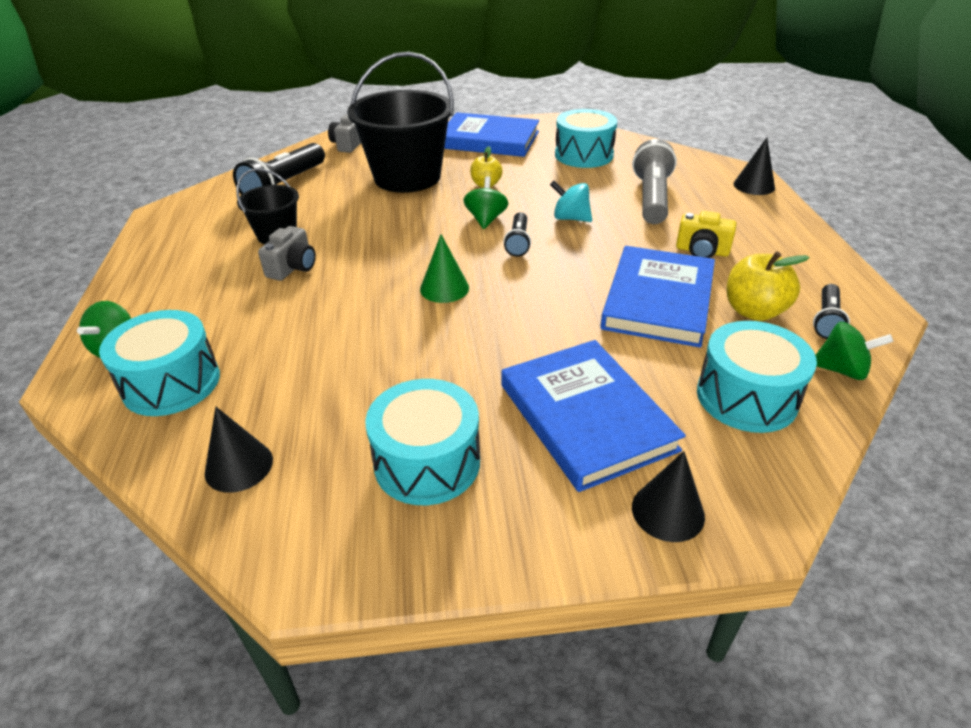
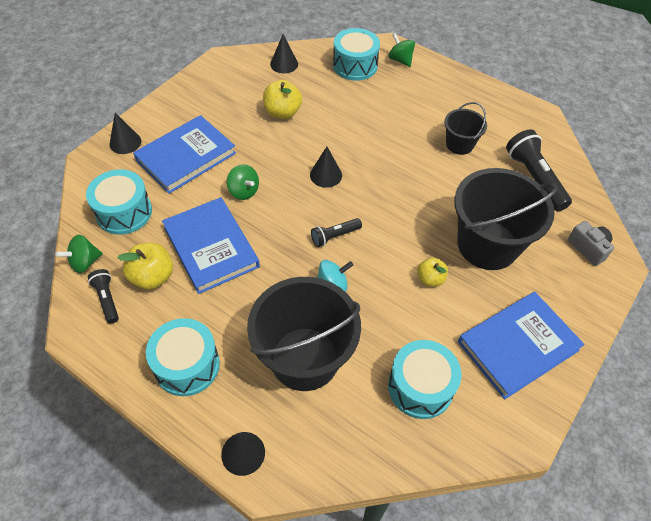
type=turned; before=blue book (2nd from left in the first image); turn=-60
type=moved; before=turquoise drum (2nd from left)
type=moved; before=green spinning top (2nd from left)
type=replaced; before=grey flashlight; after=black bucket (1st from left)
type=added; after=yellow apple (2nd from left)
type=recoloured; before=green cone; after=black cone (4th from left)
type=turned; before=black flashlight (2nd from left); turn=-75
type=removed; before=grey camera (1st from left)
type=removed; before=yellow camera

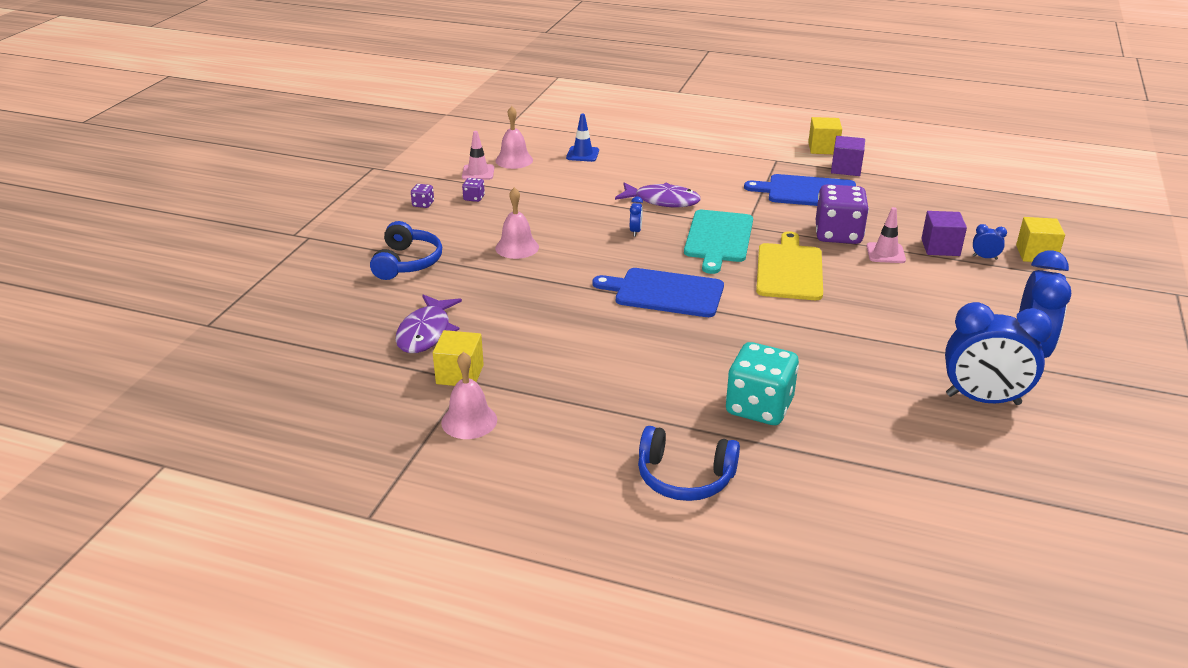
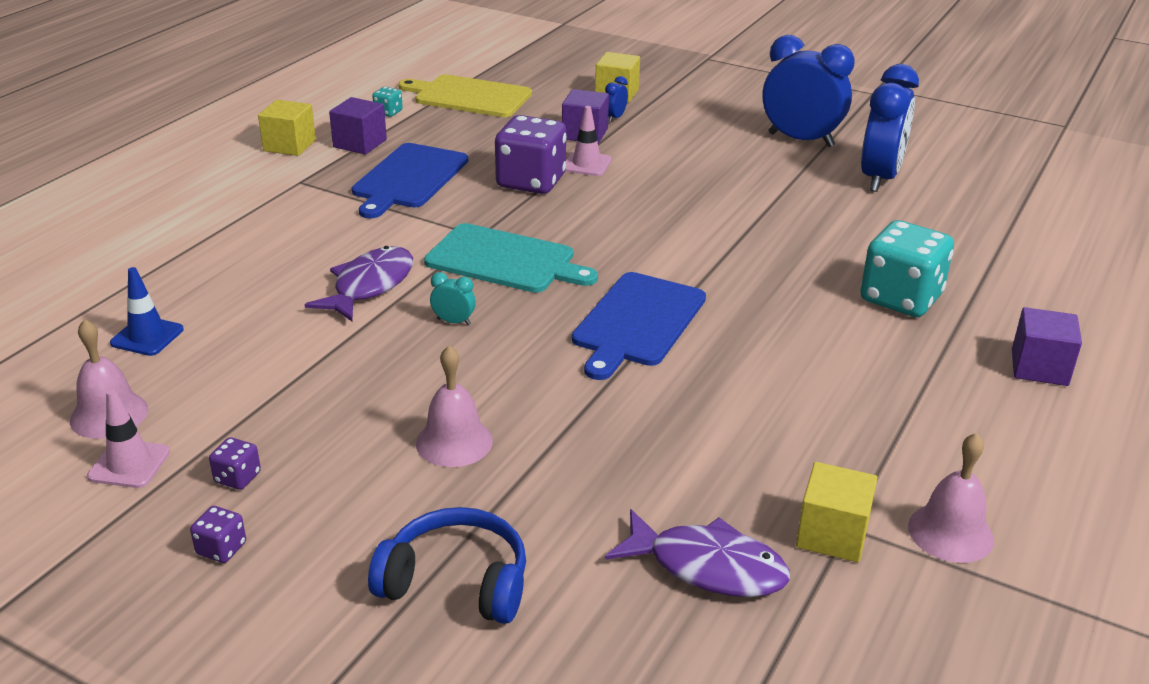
type=added; after=turquoise dice (1st from left)
type=moved; before=yellow cutting board
type=recoloured; before=blue clock (1st from left); after=turquoise clock
type=replaced; before=blue headphones (2nd from left); after=purple cube (3rd from left)

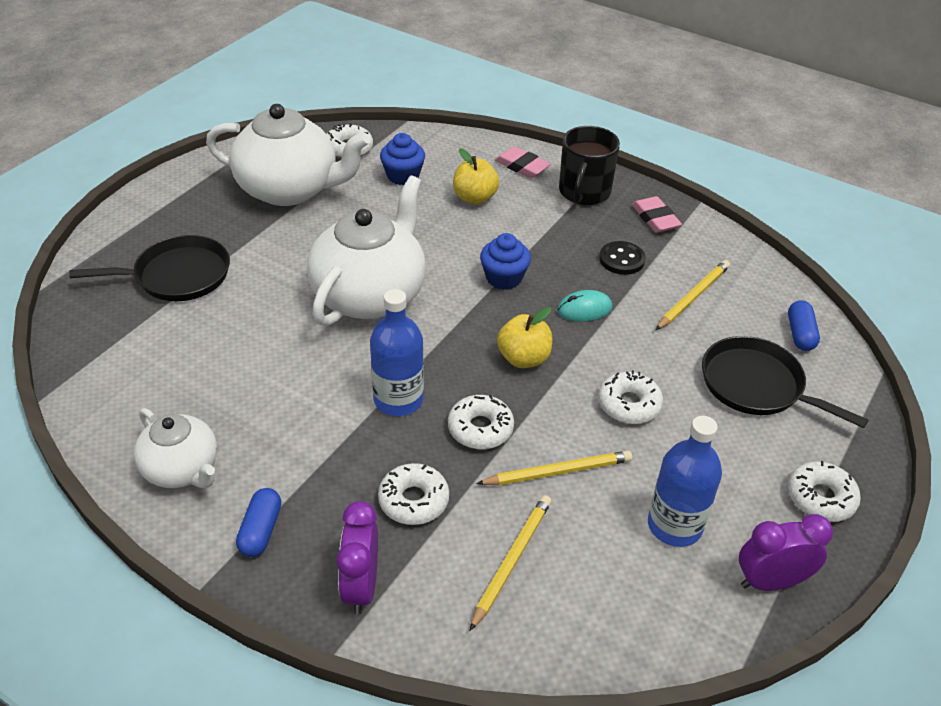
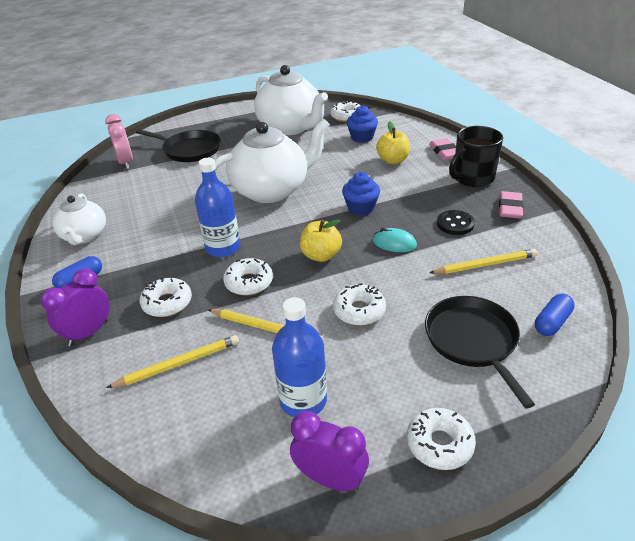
type=added; after=pink clock

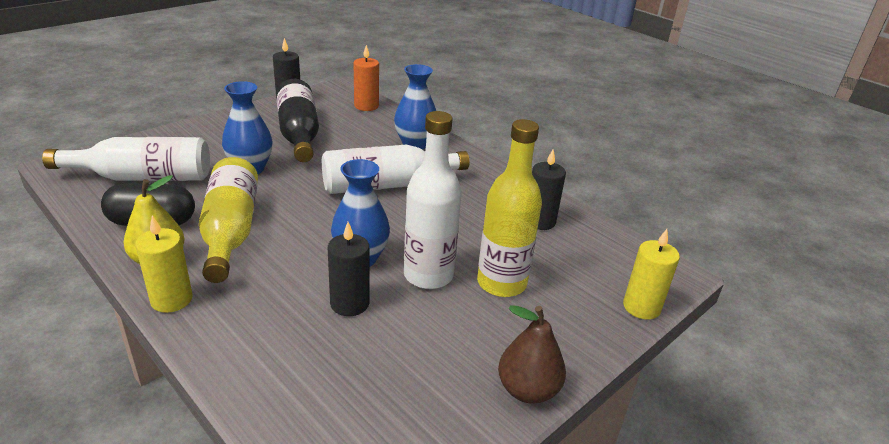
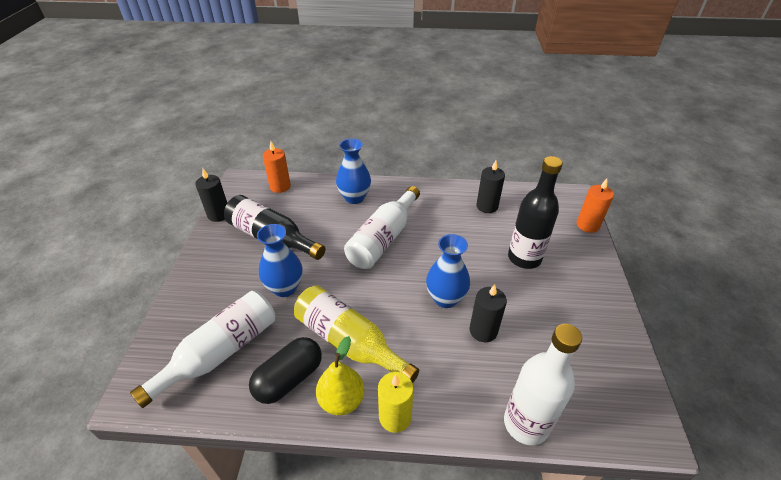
type=moved; before=white bottle (3rd from left)
type=recoloured; before=yellow bottle (2nd from left); after=black bottle (2nd from left)
type=recoloured; before=yellow candle (2nd from left); after=orange candle (2nd from left)
type=removed; before=brown pear

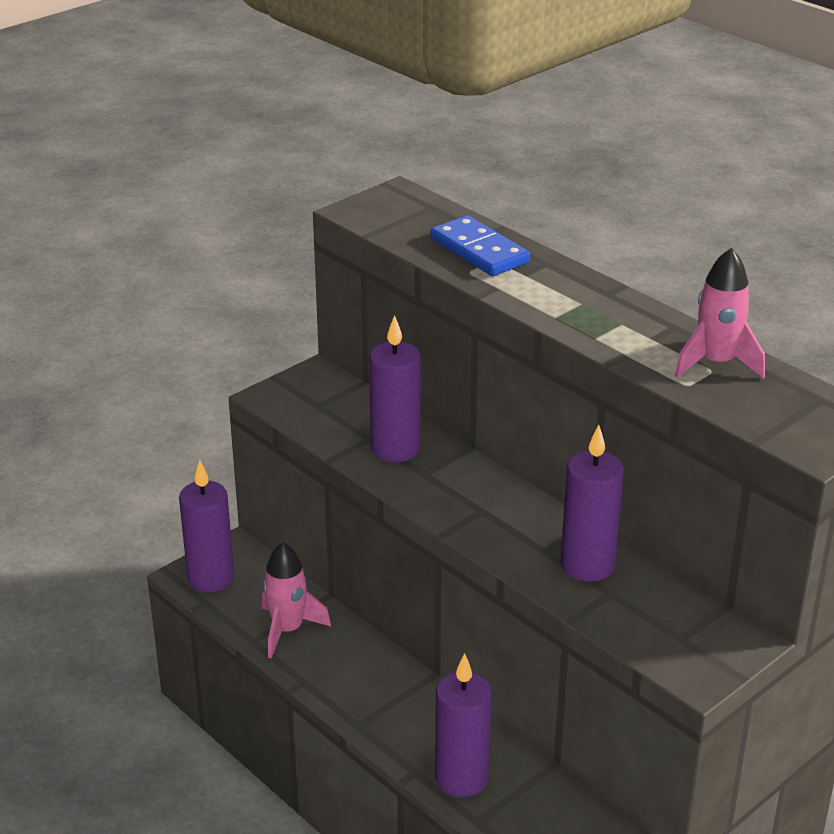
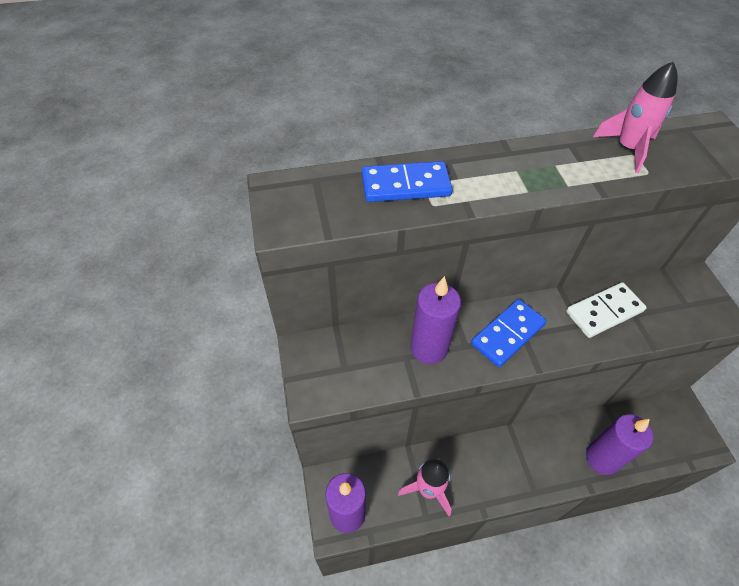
type=added; after=blue domino (2nd from left)
type=replaced; before=purple candle (4th from left); after=white domino

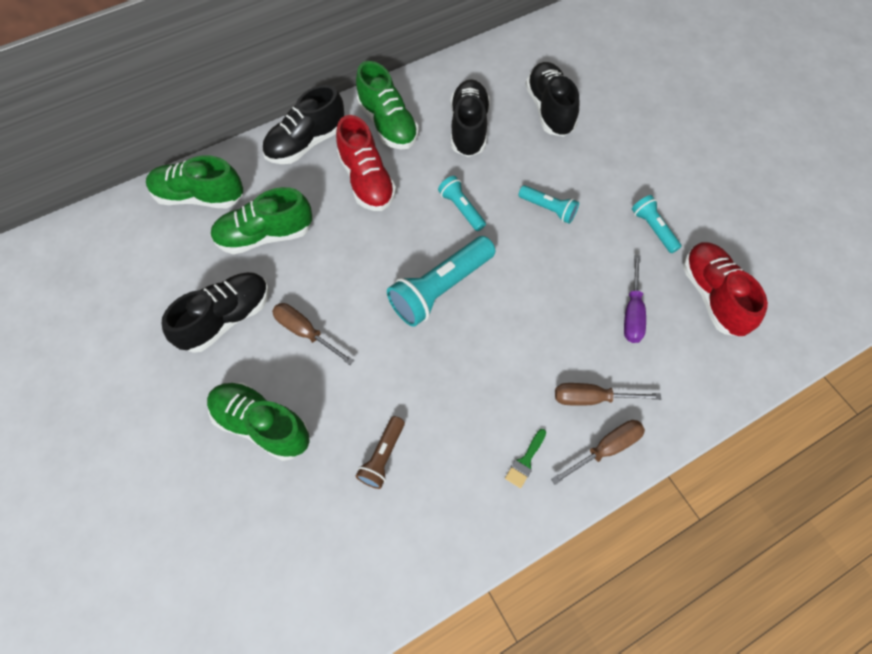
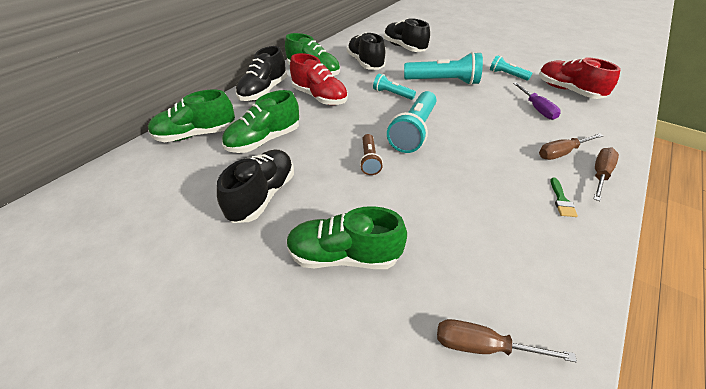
type=moved; before=brown flashlight
type=resized; before=turquoise flashlight (3rd from left); scale=1.84
type=moved; before=brown screwdriver (1st from left)

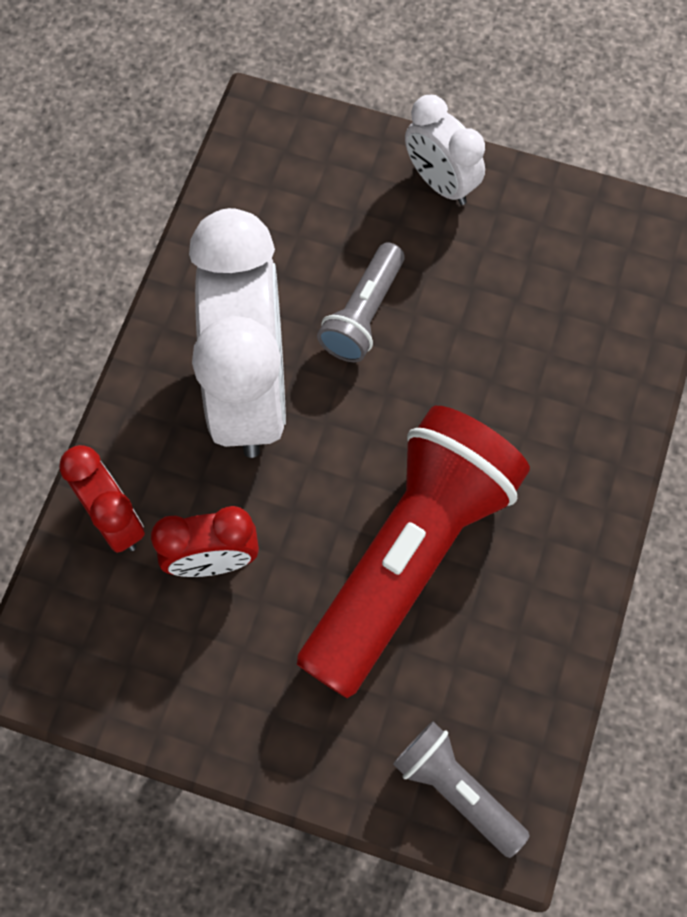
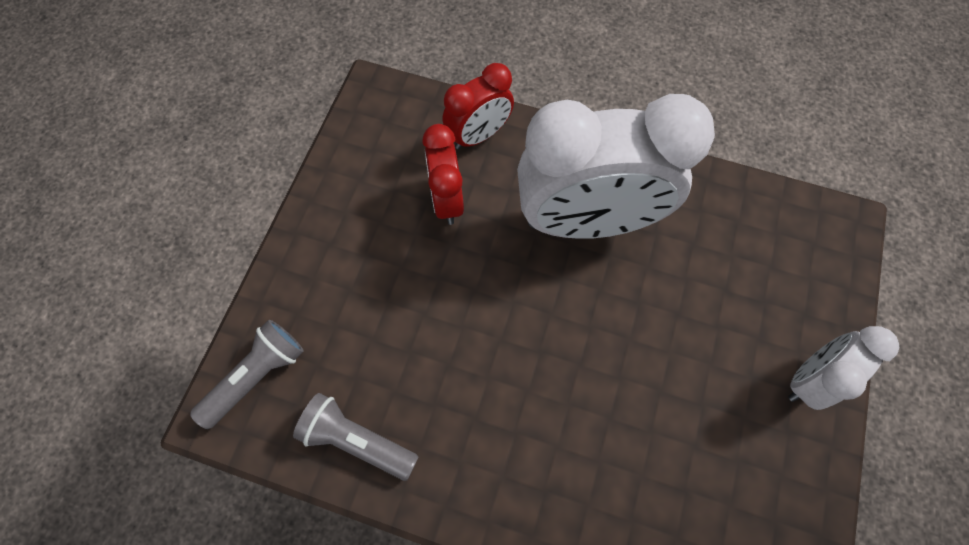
type=moved; before=grey flashlight (1st from left in the first image); after=grey flashlight (2nd from left)
type=removed; before=red flashlight

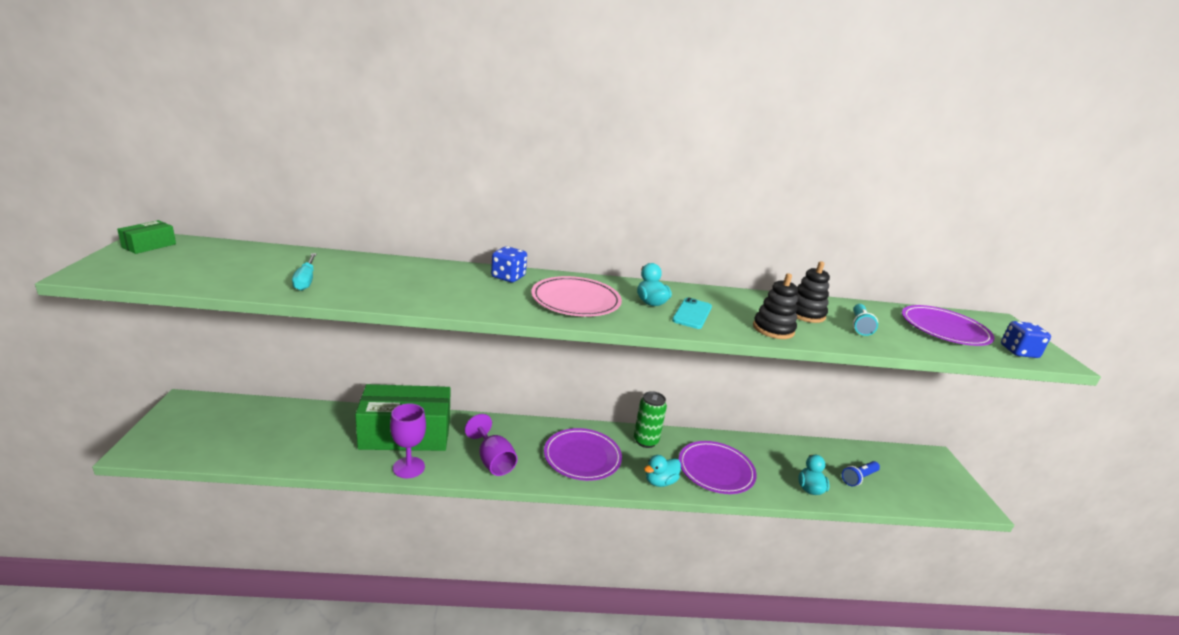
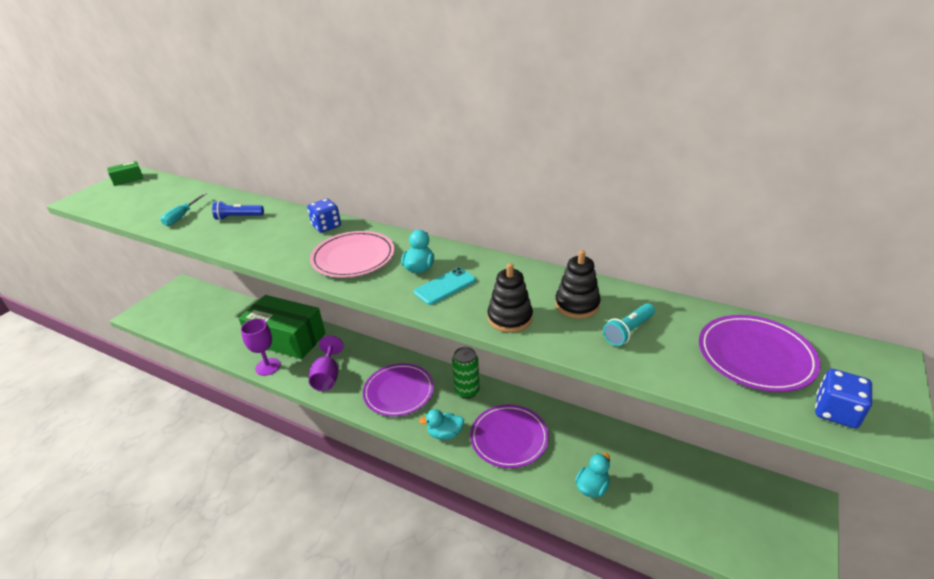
type=moved; before=blue flashlight

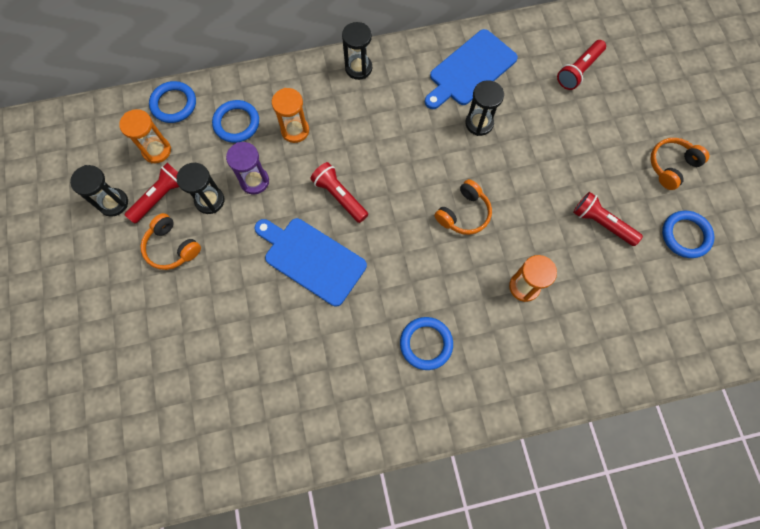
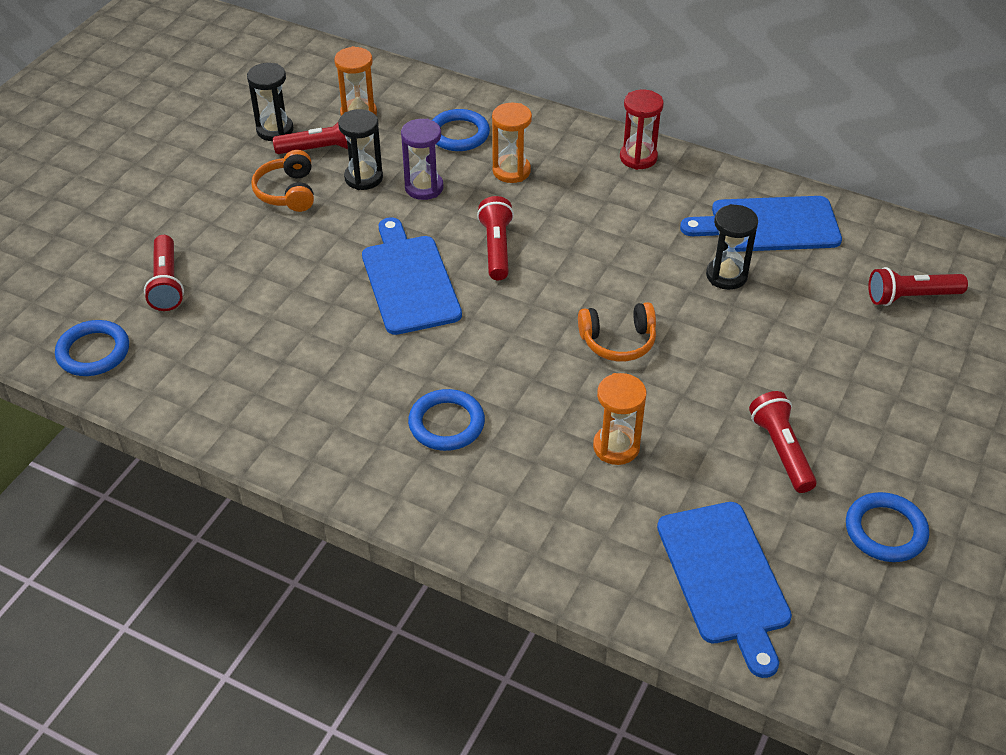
type=moved; before=blue ring (1st from left)
type=added; after=red flashlight (1st from left)
type=recoloured; before=black hourglass (3rd from left); after=red hourglass
type=added; after=blue cutting board (2nd from left)
type=removed; before=orange headphones (3rd from left)

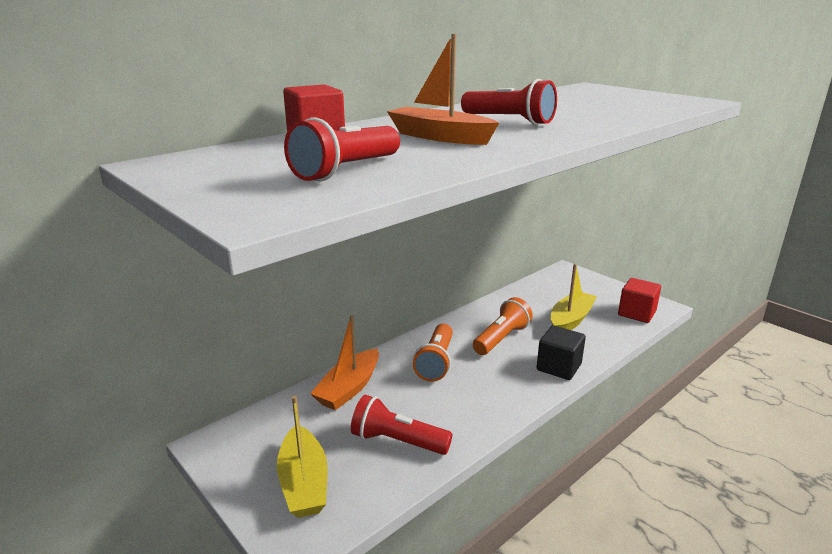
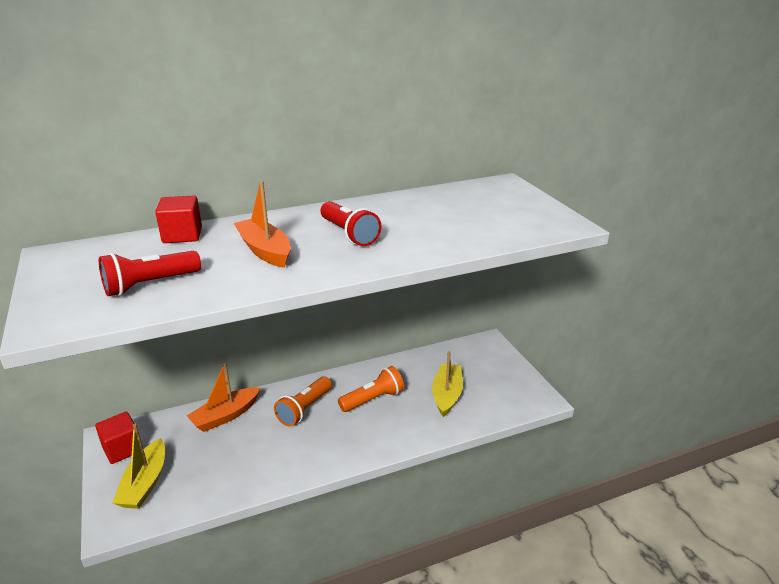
type=moved; before=red cube (2nd from left in the first image); after=red cube (1st from left)
type=turned; before=yellow boat (2nd from left); turn=-45
type=removed; before=red flashlight (2nd from left)
type=removed; before=black cube

